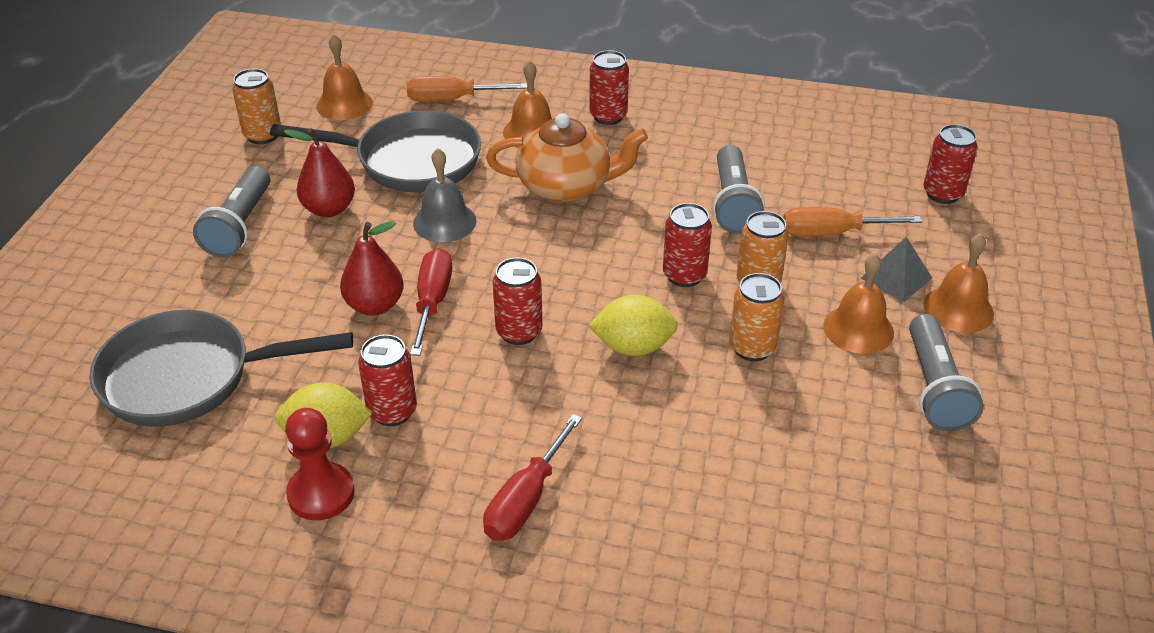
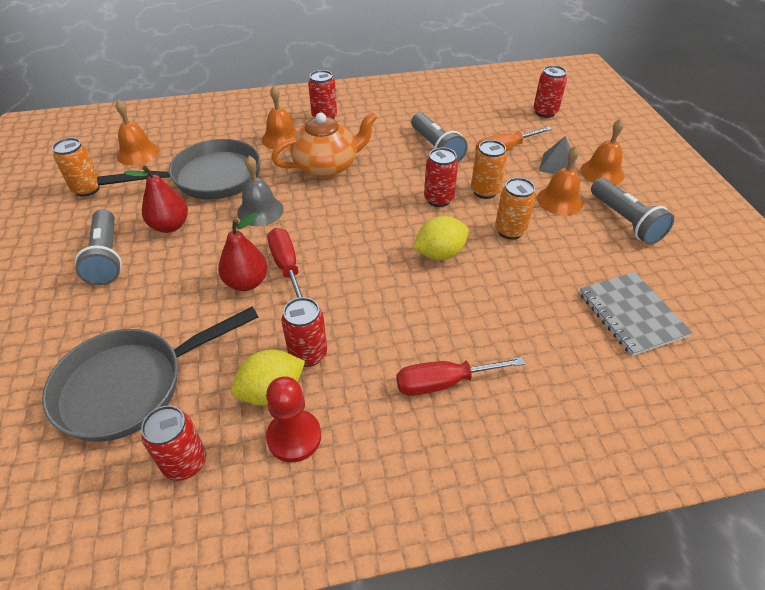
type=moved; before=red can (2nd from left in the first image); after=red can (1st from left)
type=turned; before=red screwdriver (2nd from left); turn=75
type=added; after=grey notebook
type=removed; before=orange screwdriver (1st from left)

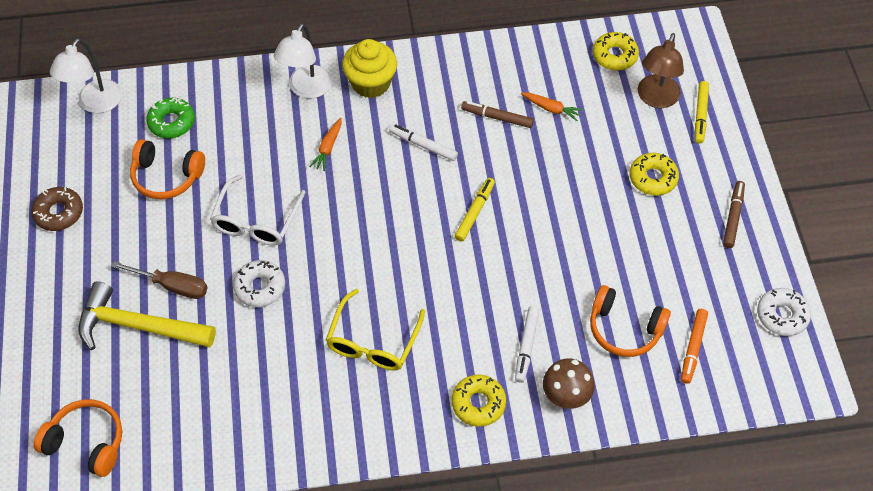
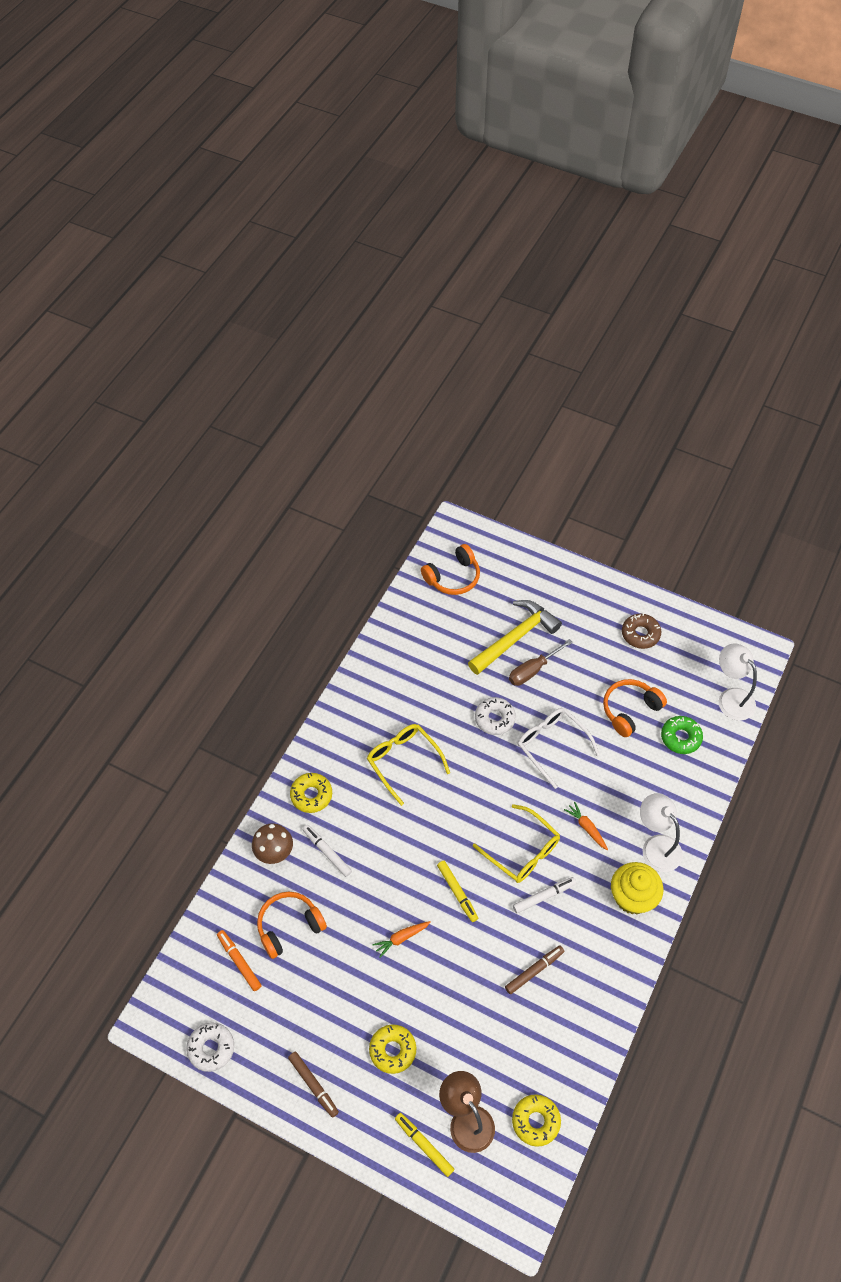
type=moved; before=orange carrot (2nd from left in the first image); after=orange carrot (1st from left)
type=added; after=yellow glasses (2nd from left)

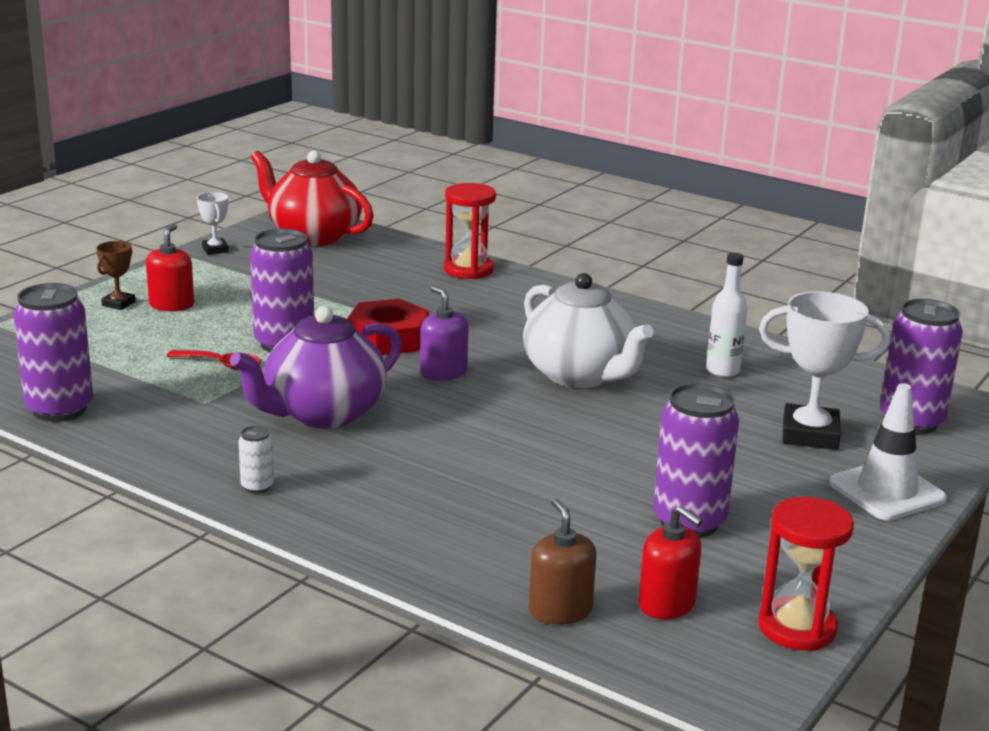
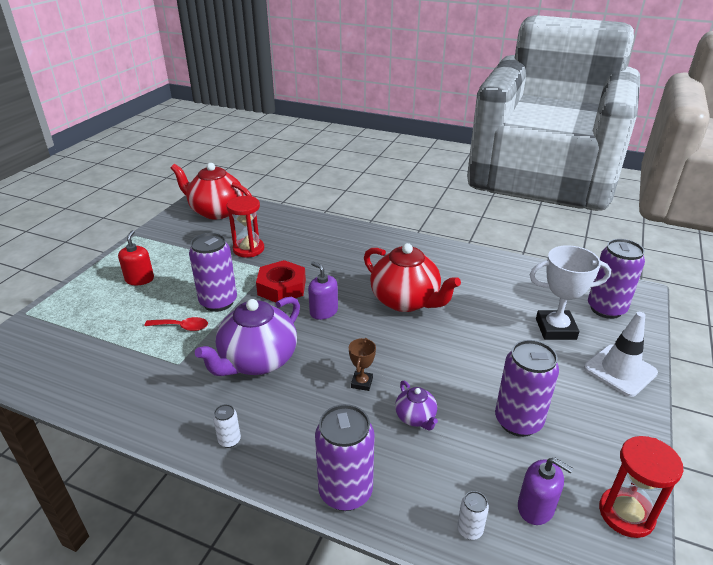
type=moved; before=red hourglass (1st from left)
type=moved; before=purple can (1st from left in the first image); after=purple can (2nd from left)
type=moved; before=brown trophy
type=recoloured; before=white teapot; after=red teapot (2nd from left)
type=added; after=purple teapot (2nd from left)
type=replaced; before=brown soap dispenser; after=white can (2nd from left)
type=recoloured; before=red soap dispenser (2nd from left); after=purple soap dispenser (2nd from left)
type=removed; before=white trophy (1st from left)
type=removed; before=white bottle

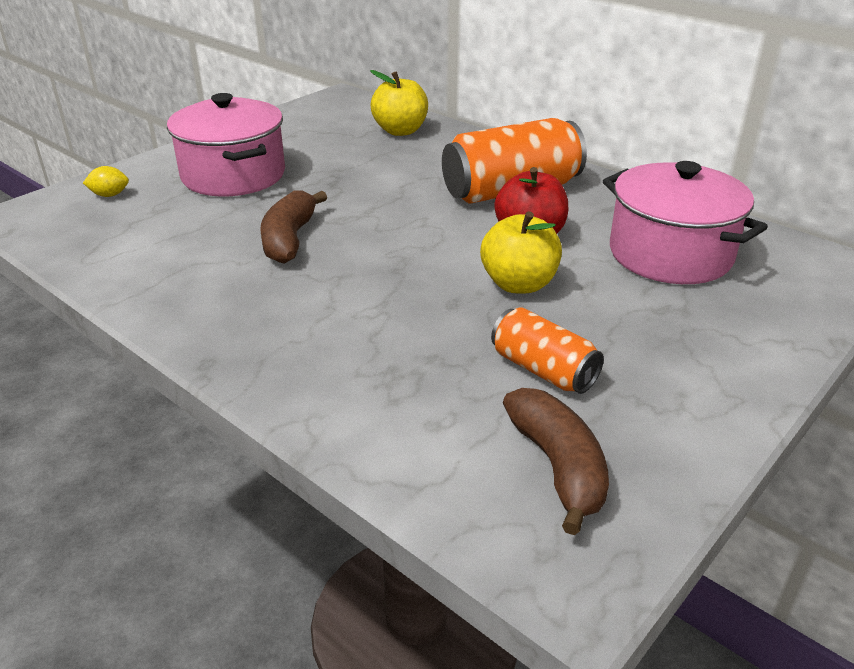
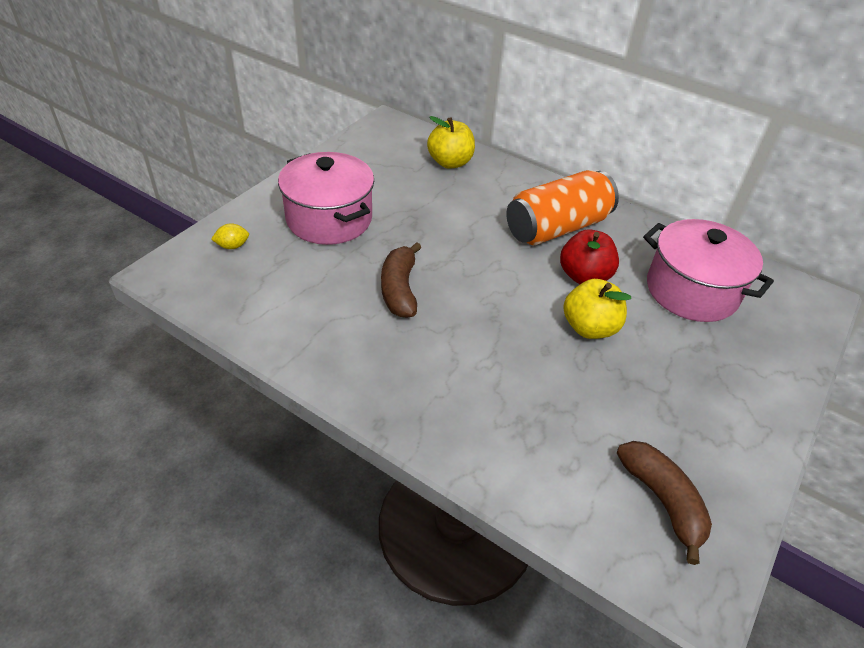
type=removed; before=orange can (2nd from left)

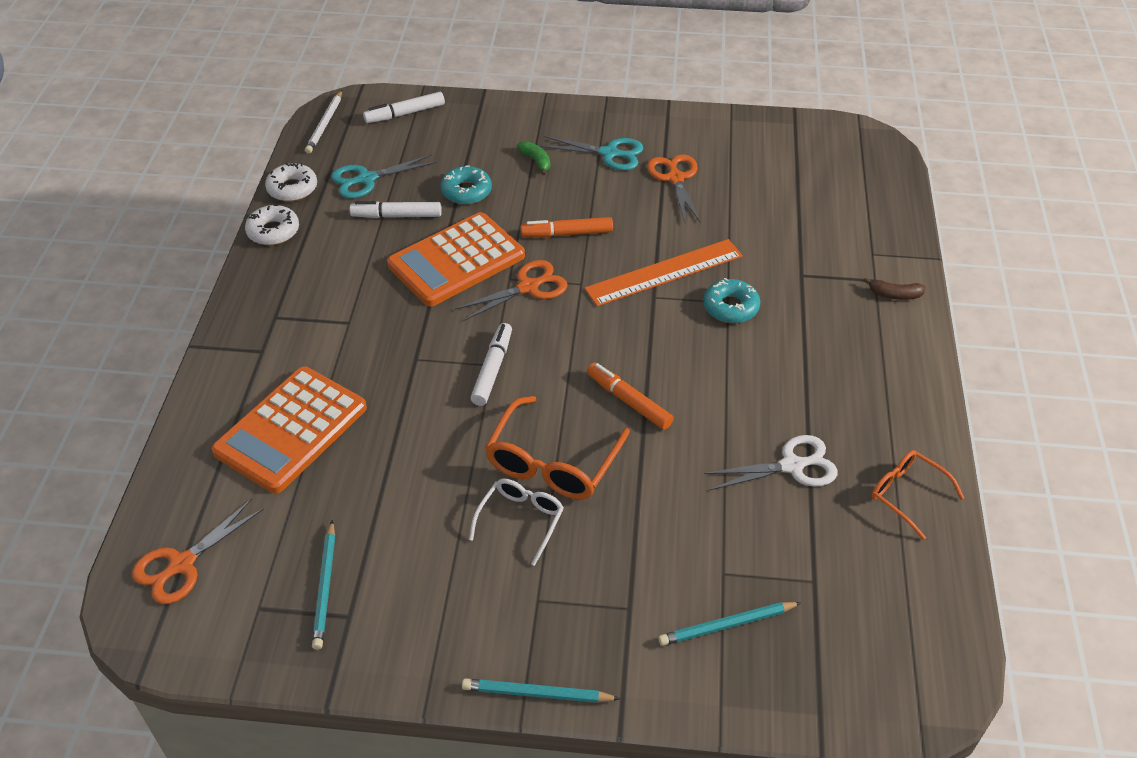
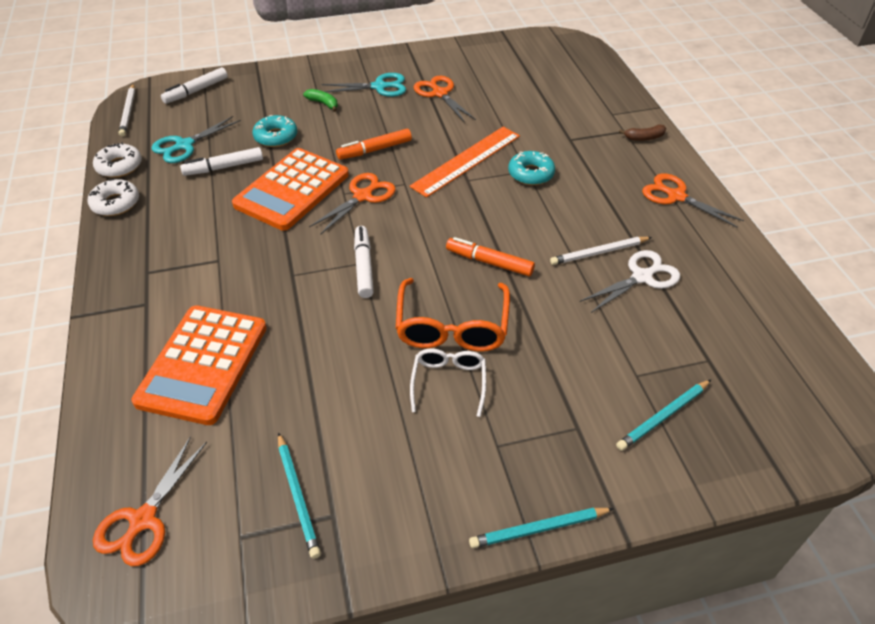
type=added; after=white pencil (2nd from left)
type=added; after=orange scissors (4th from left)
type=removed; before=orange glasses (2nd from left)

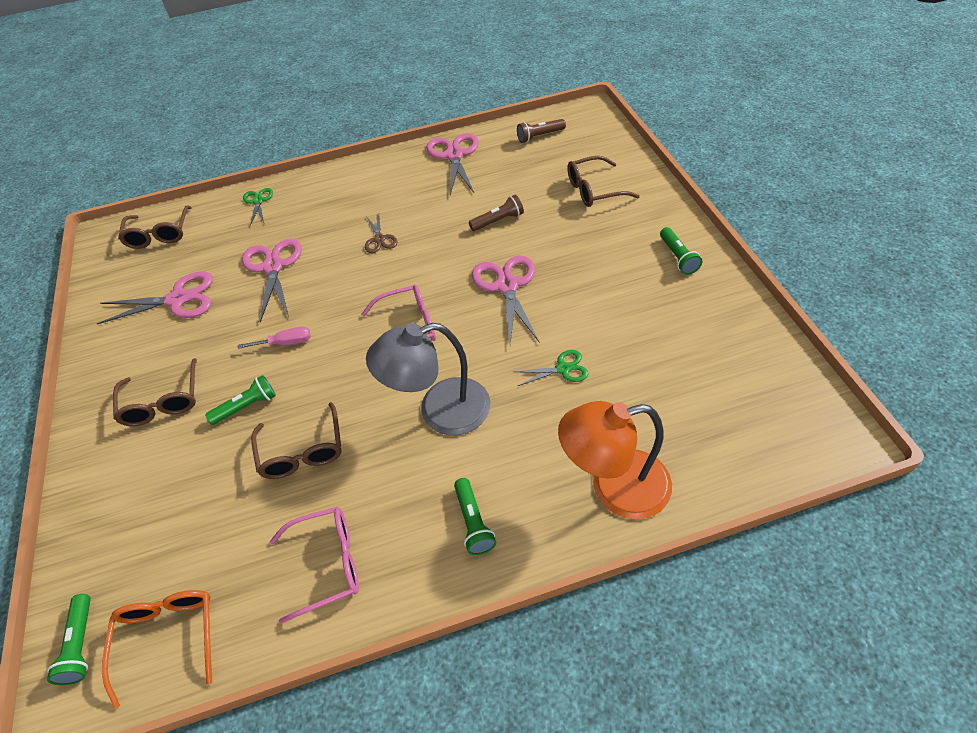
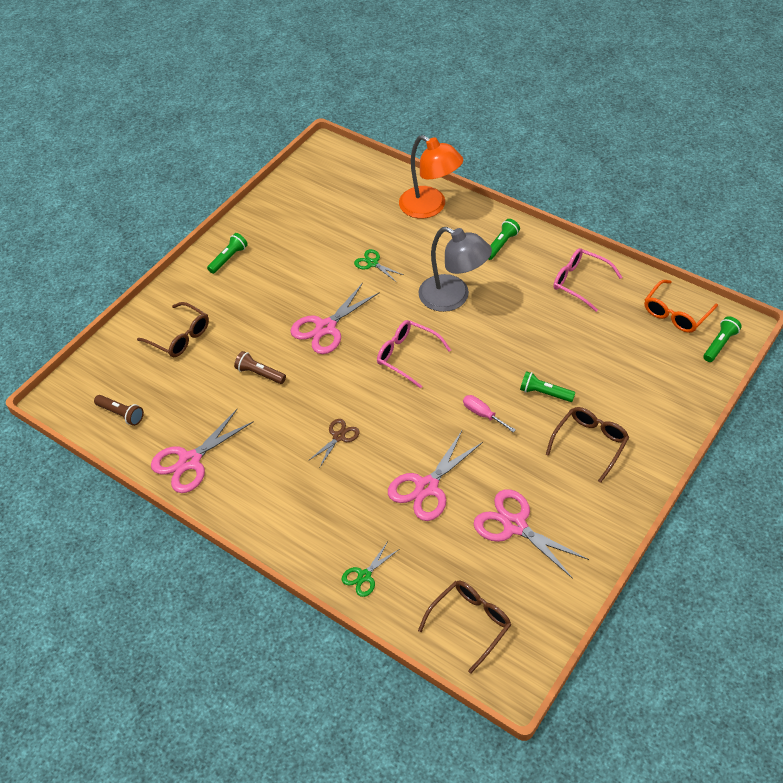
type=removed; before=brown glasses (3rd from left)

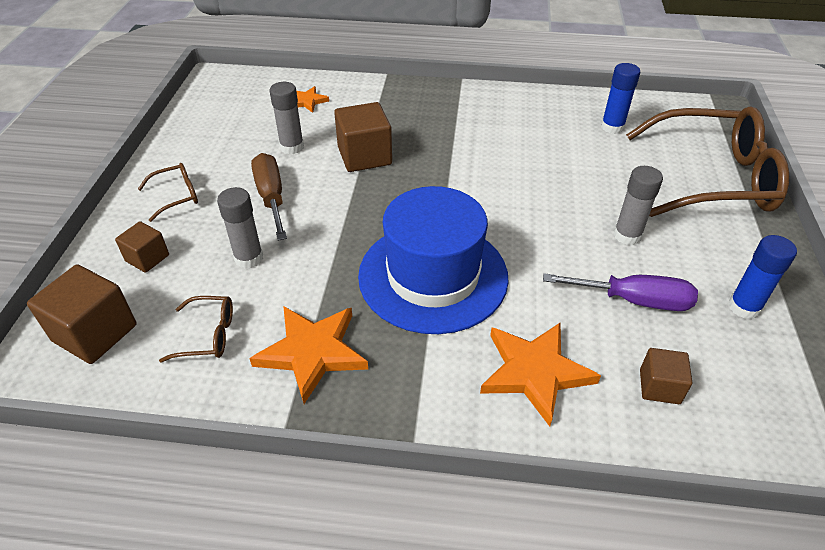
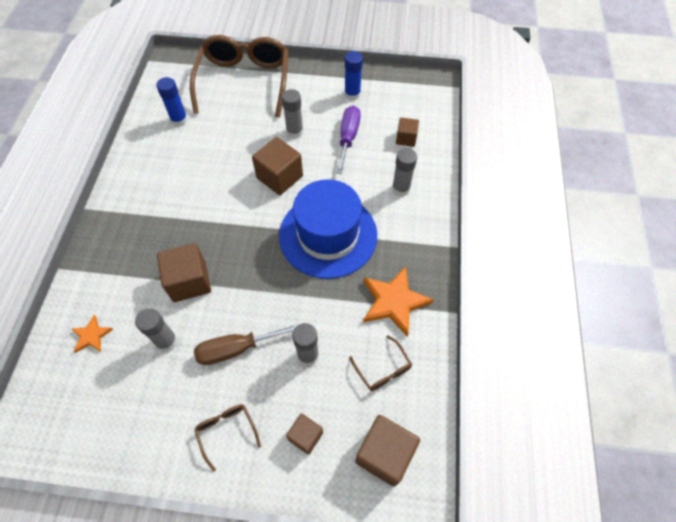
type=added; after=brown cube (2nd from left)
type=turned; before=brown glasses (2nd from left in the first image); turn=150
type=replaced; before=orange star (3rd from left); after=grey glue stick (4th from left)

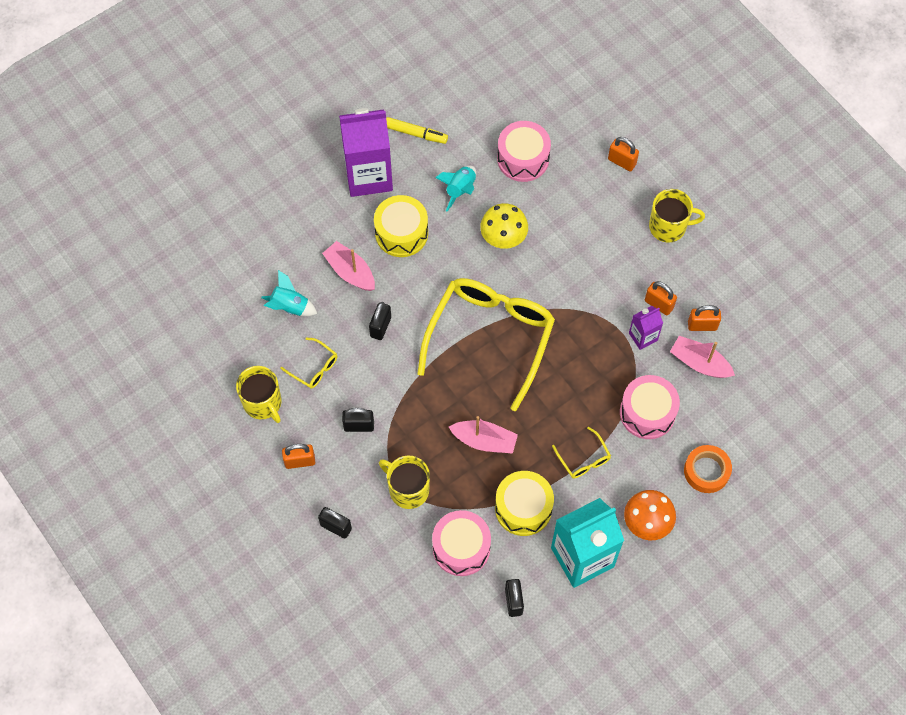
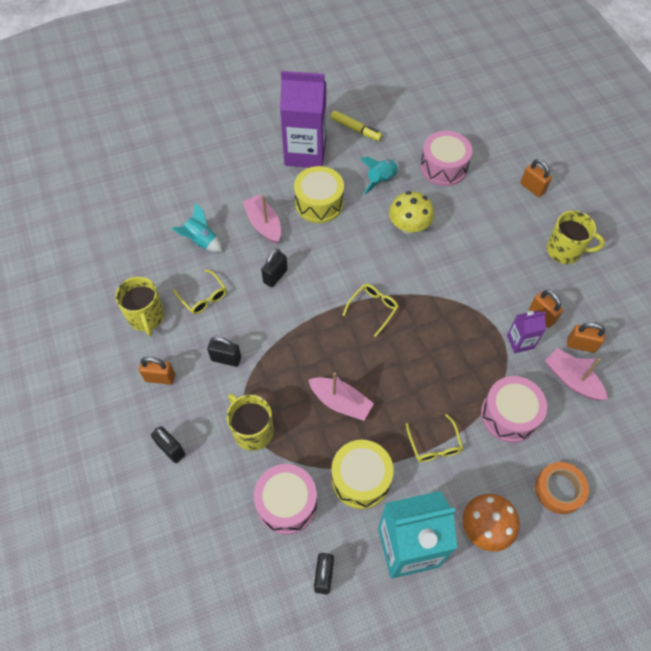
type=resized; before=yellow glasses (2nd from left); scale=0.4

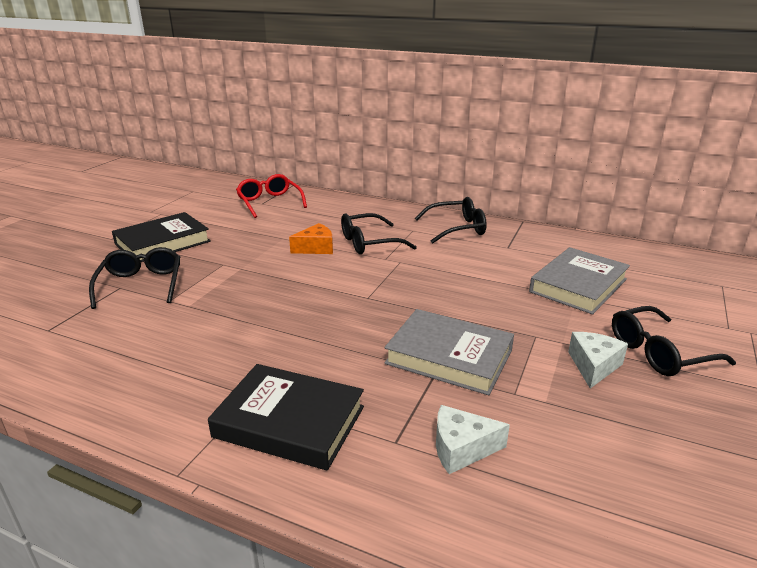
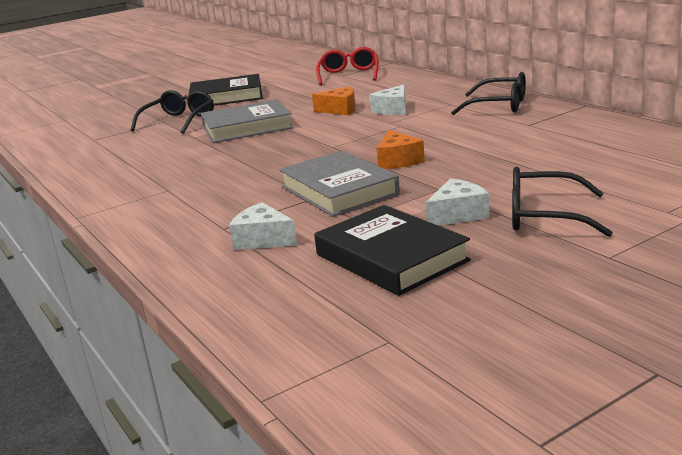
type=moved; before=grey book (2nd from left in the first image); after=grey book (1st from left)
type=moved; before=black book (2nd from left)
type=replaced; before=black glasses (2nd from left); after=white cheese (2nd from left)
type=added; after=orange cheese (2nd from left)

